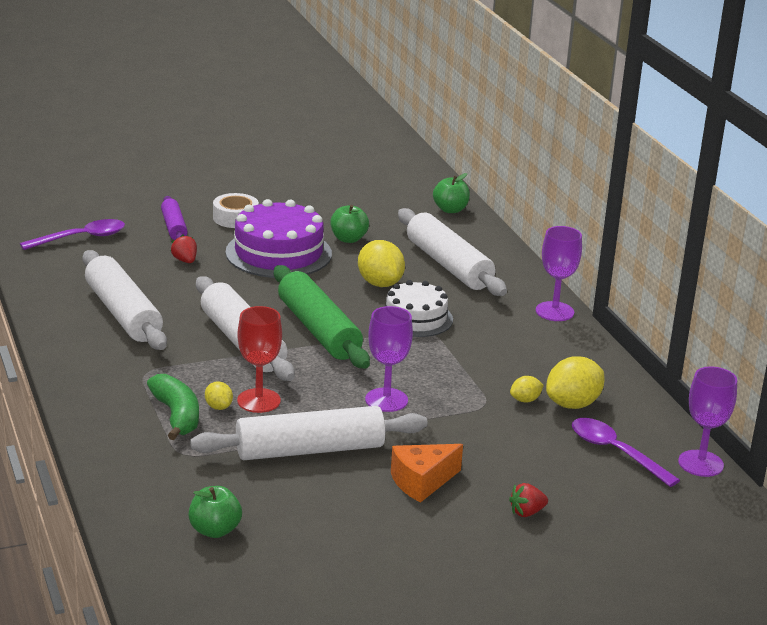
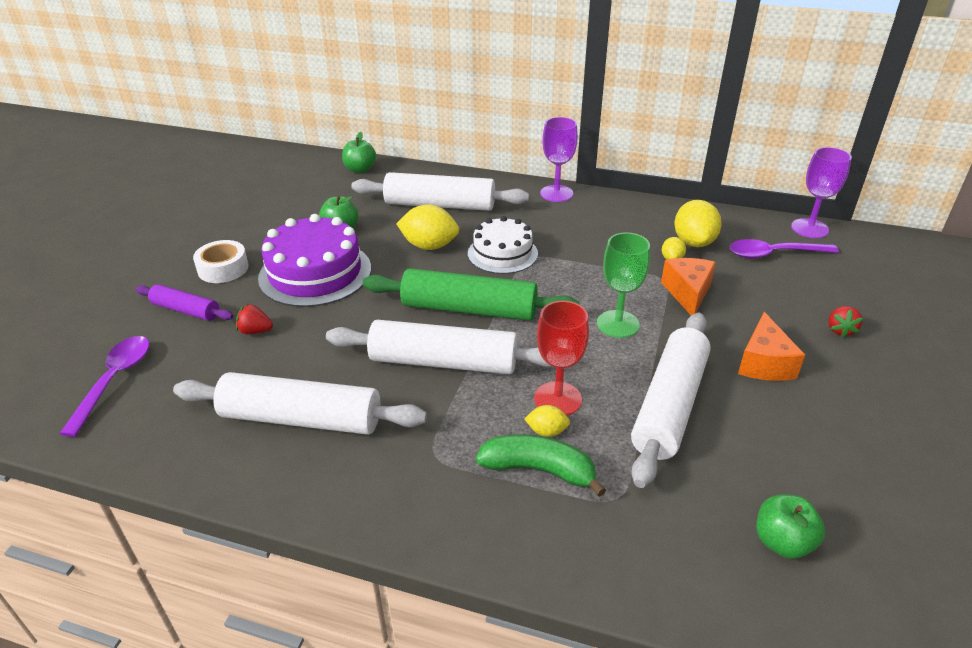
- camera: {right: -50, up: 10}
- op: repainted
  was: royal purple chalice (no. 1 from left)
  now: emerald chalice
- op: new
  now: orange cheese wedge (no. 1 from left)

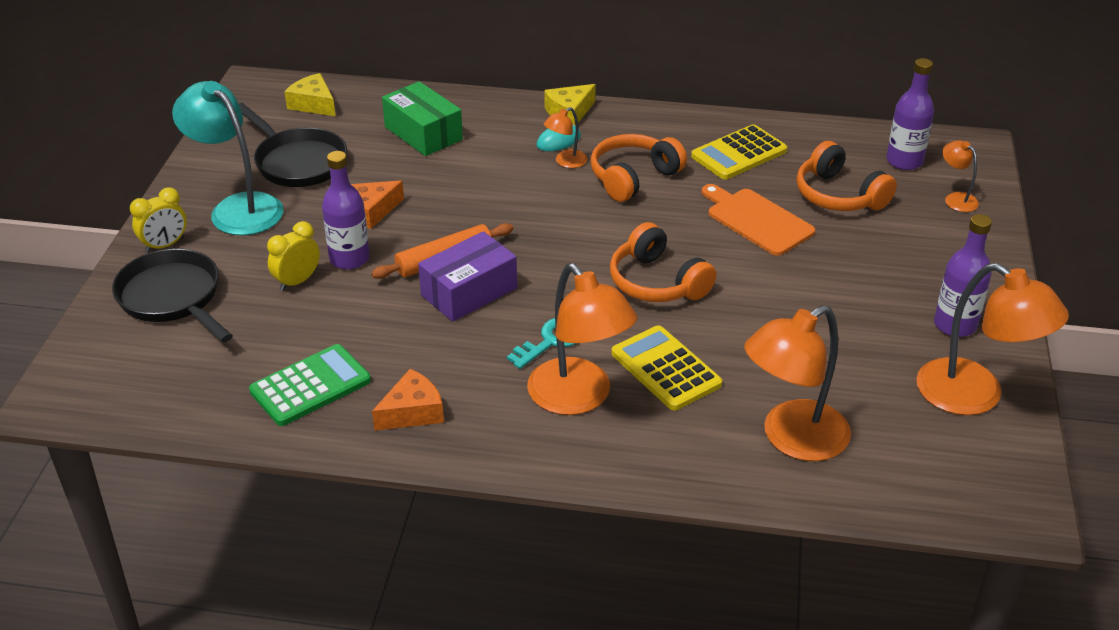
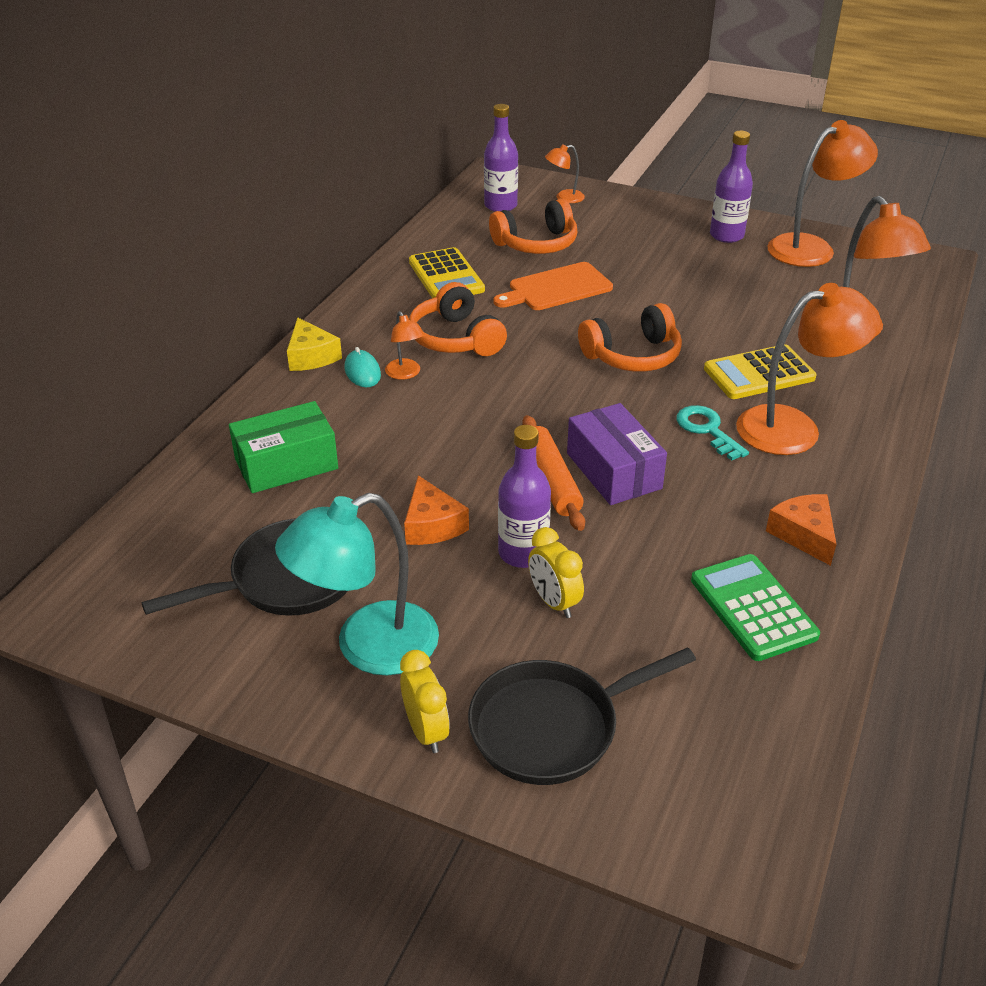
- camera: {right: -75, up: 0}
- op: gone
  was: bright yellow cheese wedge (no. 1 from left)

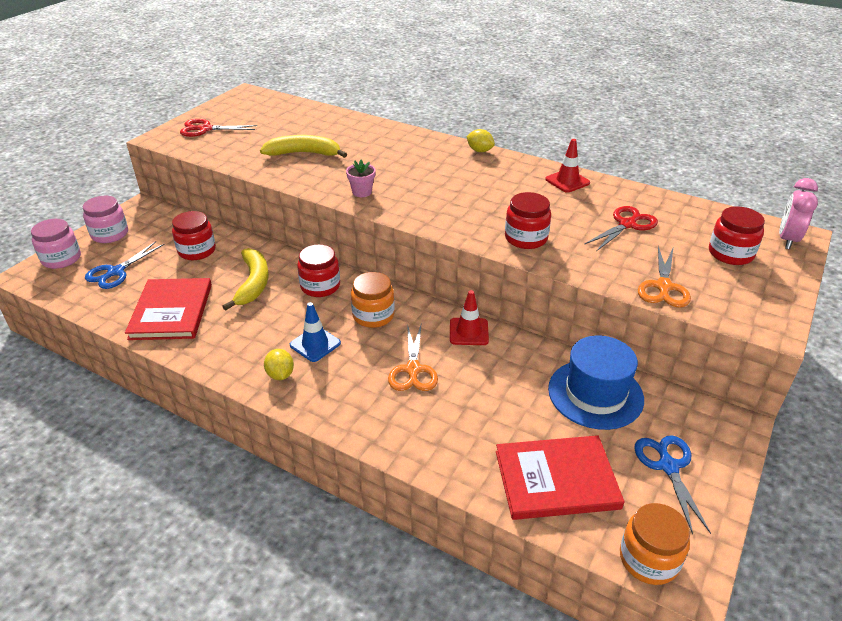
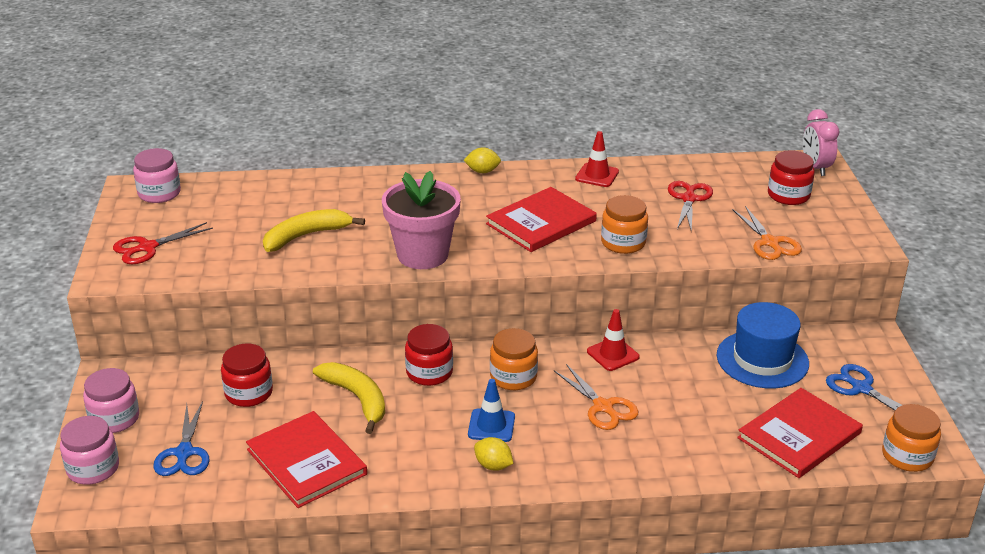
- camera: {right: -35, up: -5}
- op: scaled
  was: pink flower pot
  ratio: 2.28
- op: repainted
  was: red preserve jar (no. 3 from left)
  now: orange preserve jar (no. 2 from left)
- op: new
  now: pink preserve jar (no. 3 from left)
- op: new
  now: red hardcover (no. 2 from left)

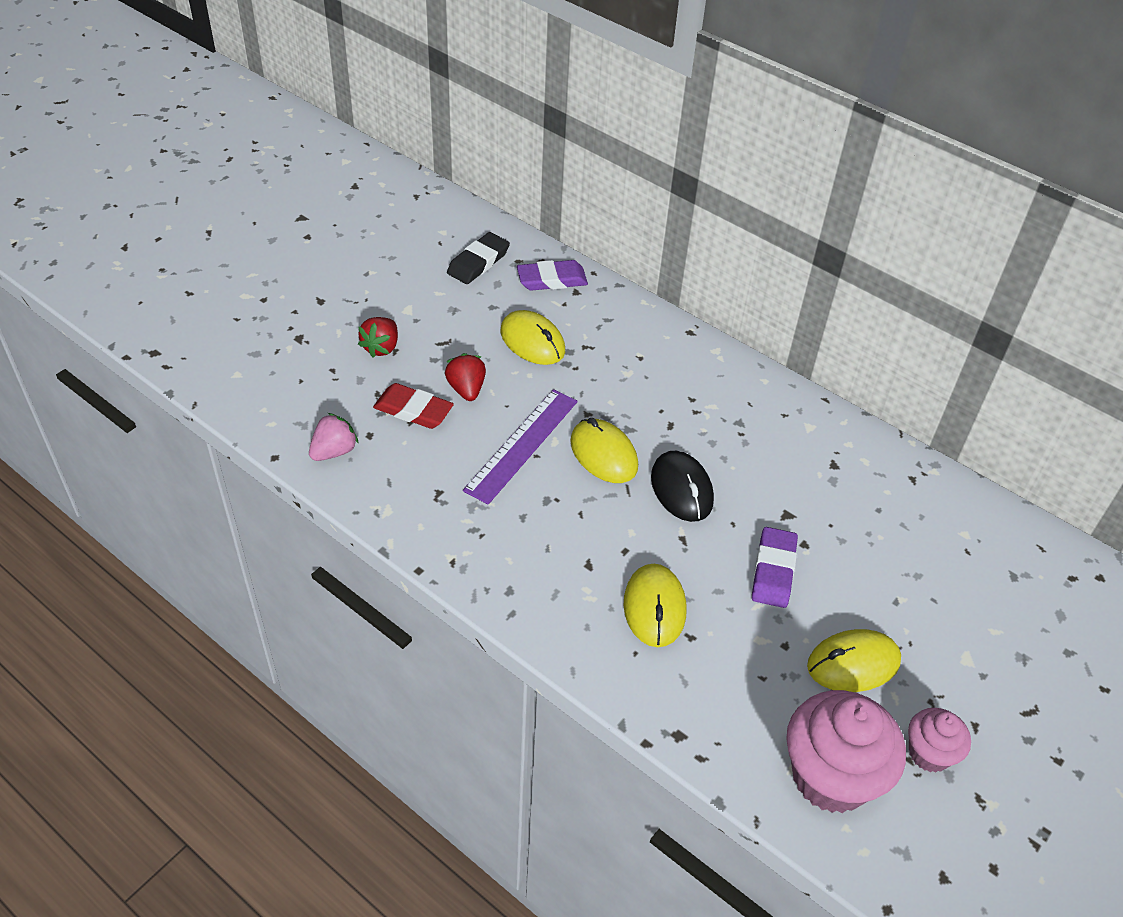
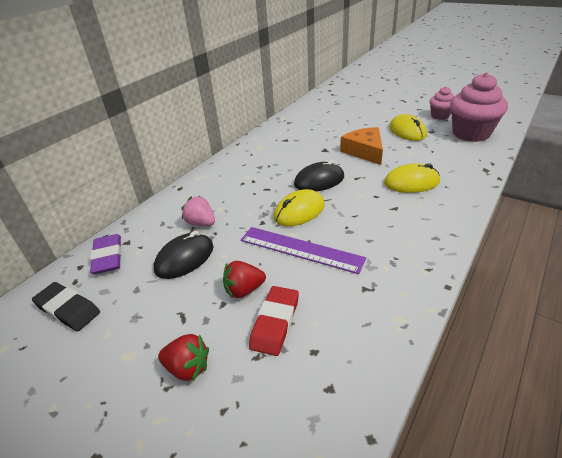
- camera: {right: -90, up: -10}
- op: repainted
  was: bright yellow mouse (no. 1 from left)
  now: ebony mouse (no. 1 from left)
- op: shifted
  was: pink toy strawberry
- op: swapped
  was: royal purple pencil eraser (no. 2 from left)
  now: orange cheese wedge

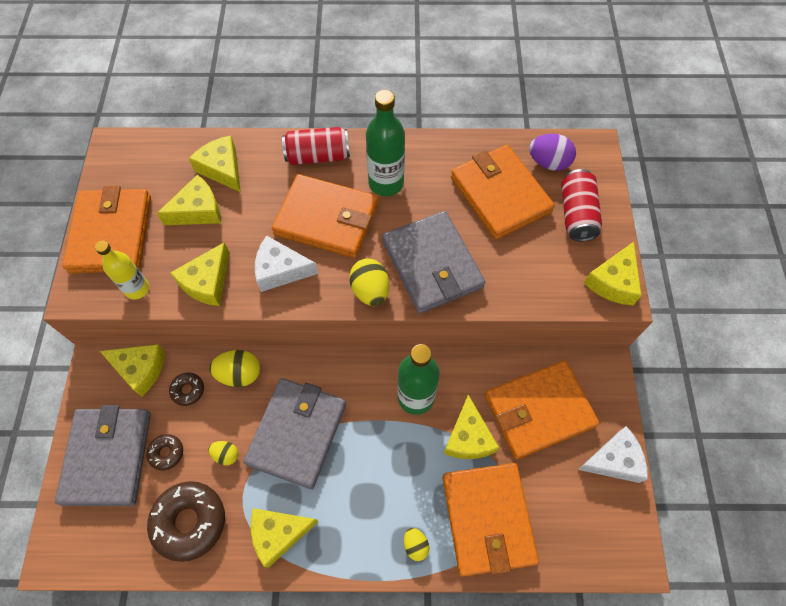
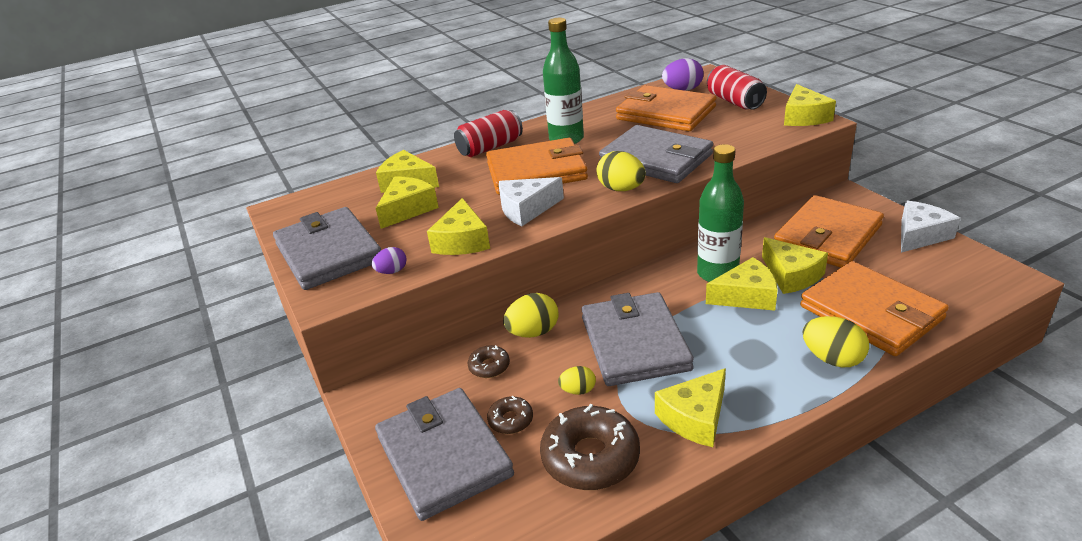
- camera: {right: -25, up: -30}
- op: repainted
  was: orange wallet (no. 1 from left)
  now: gray wallet (no. 1 from left)
- op: swapped
  was: bright yellow flask
  now: royal purple egg (no. 1 from left)
- op: shifted
  was: bright yellow cheese wedge (no. 1 from left in the first image)
  now: bright yellow cheese wedge (no. 5 from left)
- op: scaled
  was: bright yellow egg (no. 4 from left)
  ratio: 1.69

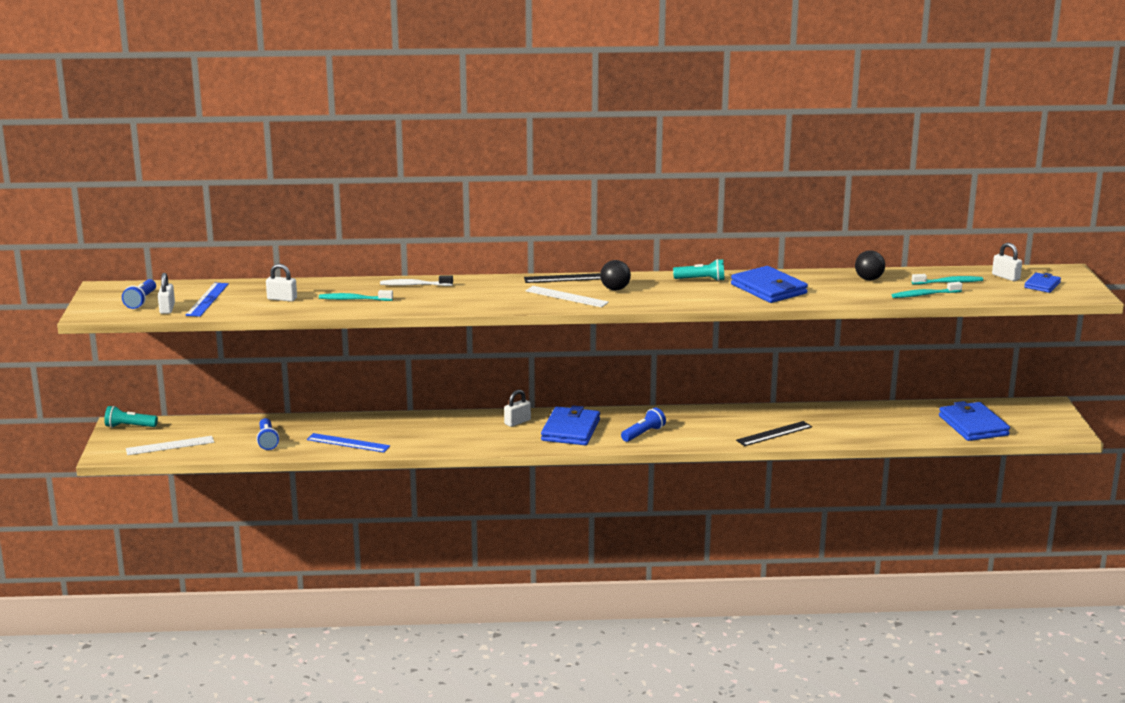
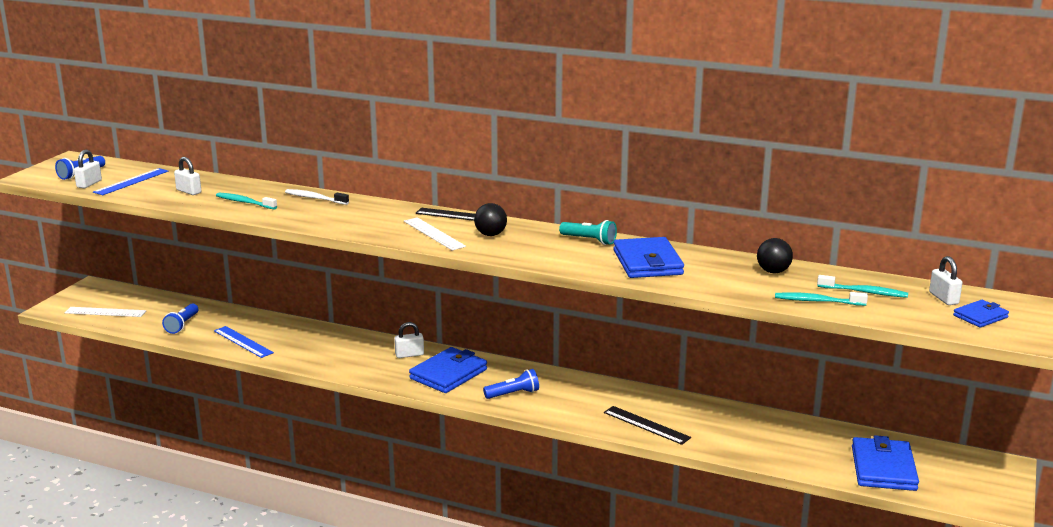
- camera: {right: 25, up: 0}
- op: gone
  was: teal torch (no. 1 from left)
- op: rotated
  was: ebony ruler (no. 2 from left)
  clockwise: 45

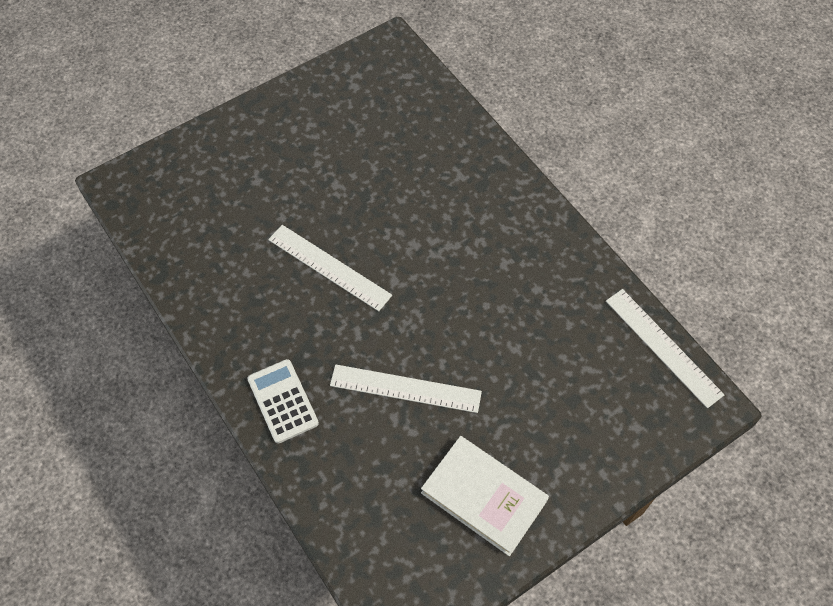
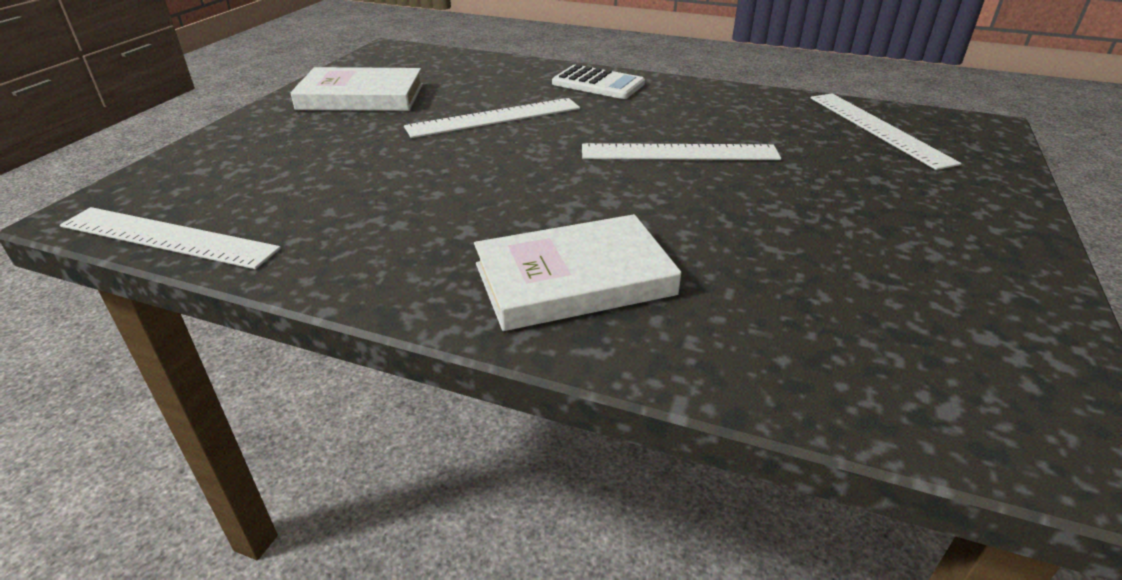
- camera: {right: 145, up: -25}
- op: new
  now: snow-white ruler (no. 4 from left)
- op: new
  now: snow-white hardcover (no. 2 from left)

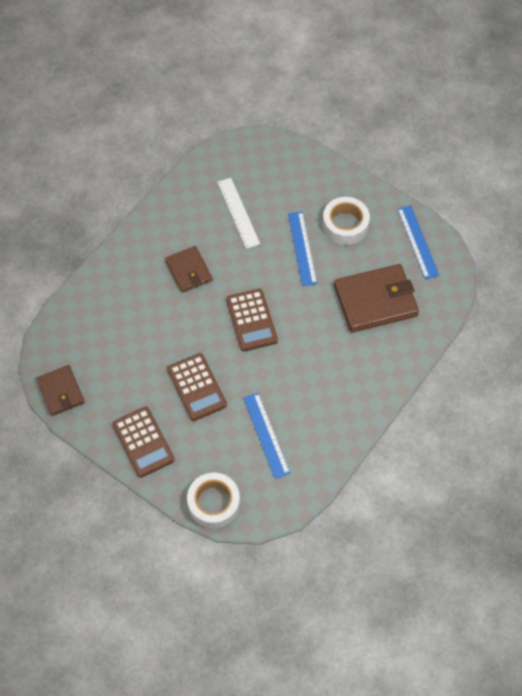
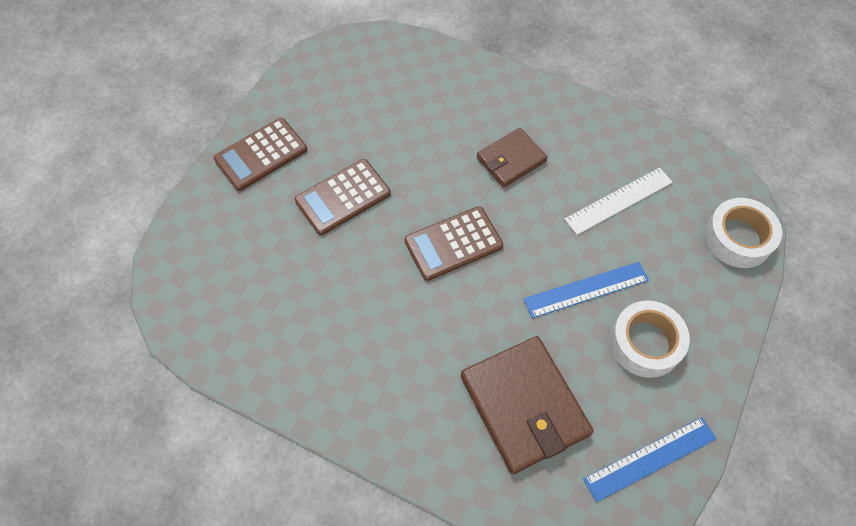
- camera: {right: 80, up: 0}
- op: gone
  was: brown wallet (no. 1 from left)
- op: gone
  was: royal blue ruler (no. 1 from left)
- op: shifted
  was: snow-white sticky tape (no. 1 from left in the first image)
  now: snow-white sticky tape (no. 2 from left)

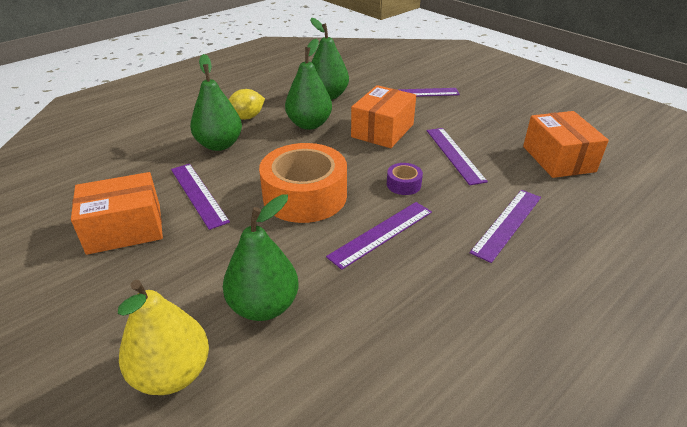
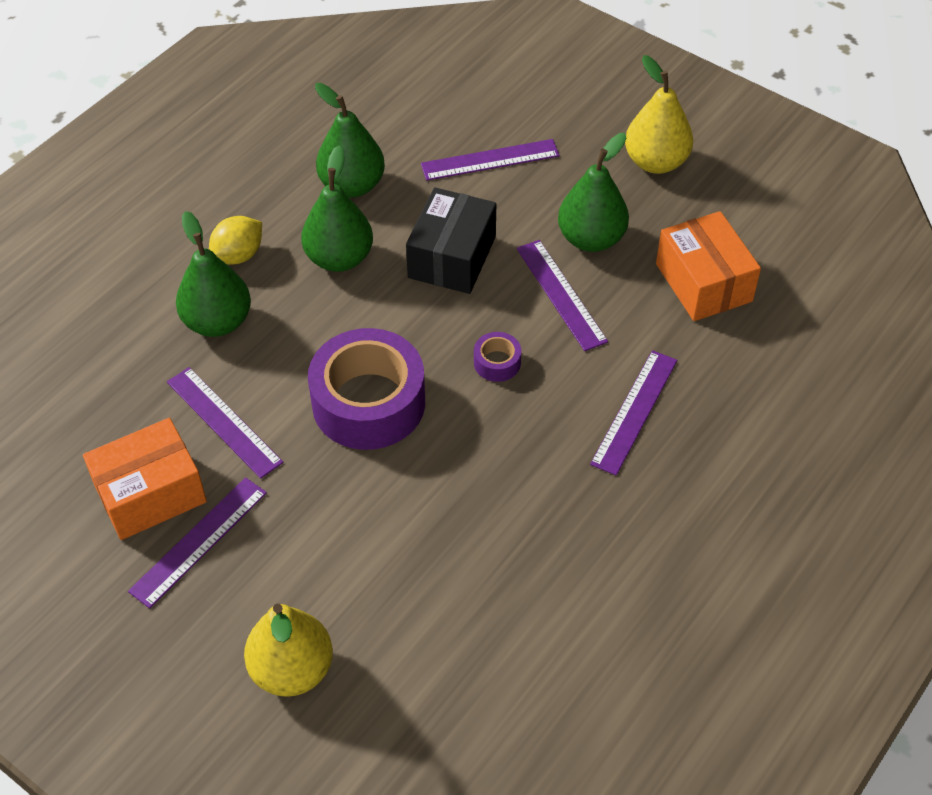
- camera: {right: -10, up: 15}
- op: repainted
  was: orange parcel (no. 2 from left)
  now: ebony parcel
- op: repainted
  was: orange sticky tape
  now: royal purple sticky tape (no. 1 from left)
- op: shifted
  was: emerald toy pear (no. 2 from left in the first image)
  now: emerald toy pear (no. 4 from left)
- op: shifted
  was: royal purple ruler (no. 2 from left in the first image)
  now: royal purple ruler (no. 1 from left)
- op: new
  now: bright yellow toy pear (no. 2 from left)

